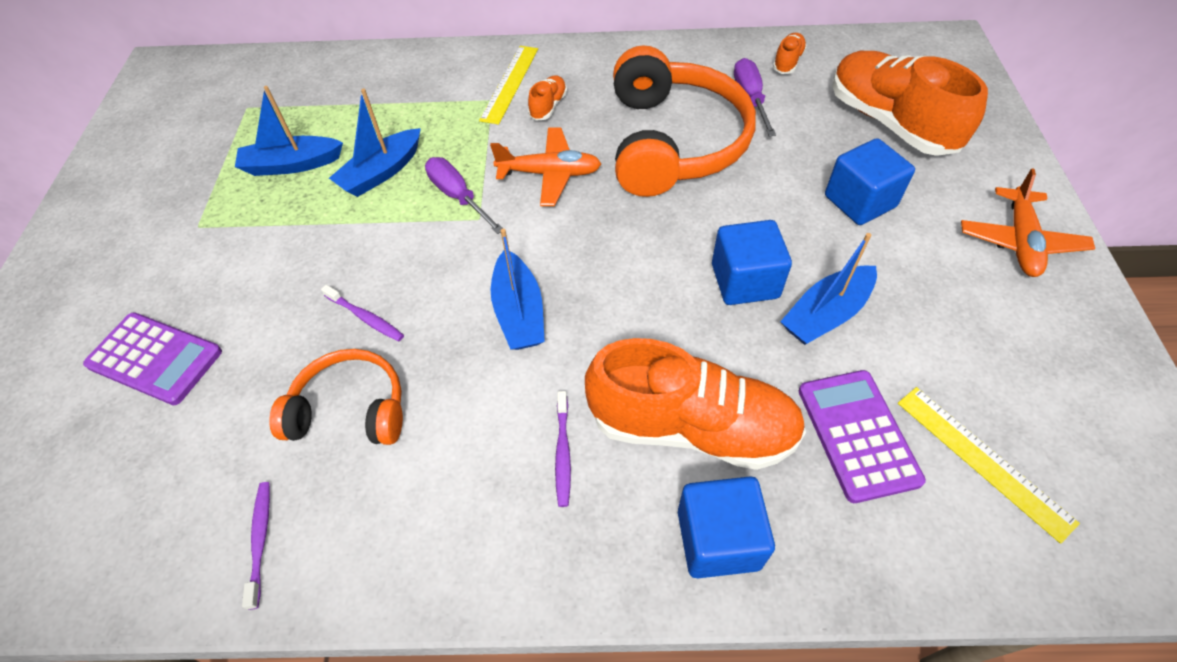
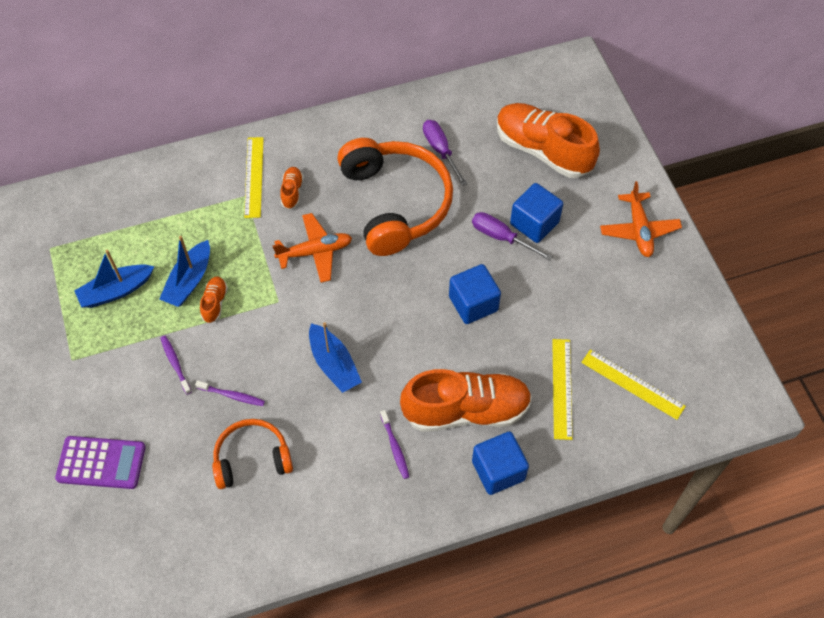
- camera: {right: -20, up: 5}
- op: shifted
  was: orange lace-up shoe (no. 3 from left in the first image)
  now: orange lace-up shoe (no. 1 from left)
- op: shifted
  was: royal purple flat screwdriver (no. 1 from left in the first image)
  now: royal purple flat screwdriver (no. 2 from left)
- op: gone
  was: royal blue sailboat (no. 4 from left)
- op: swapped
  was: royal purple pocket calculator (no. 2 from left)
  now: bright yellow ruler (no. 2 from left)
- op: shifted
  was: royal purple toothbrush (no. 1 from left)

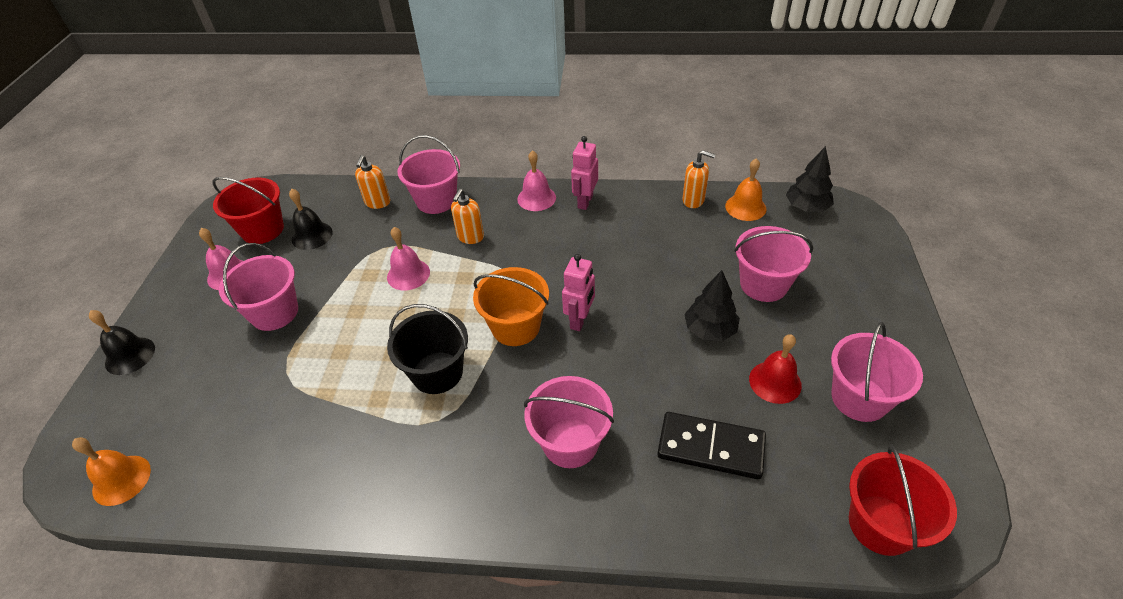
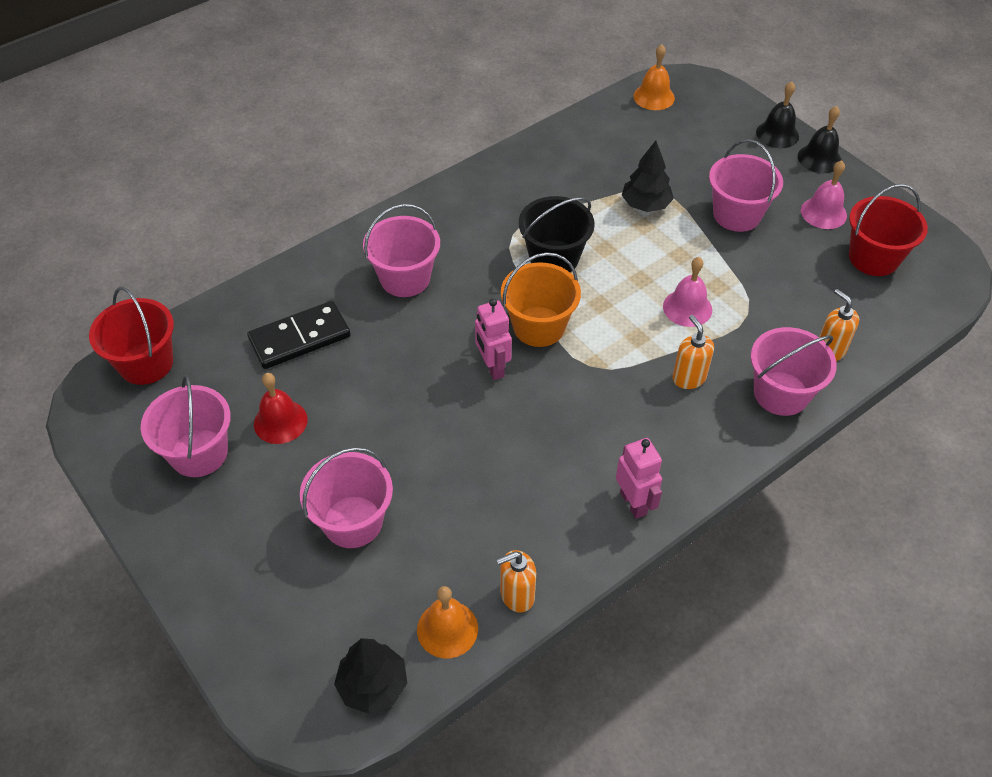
- camera: {right: 135, up: 5}
- op: gone
  was: pink hand bell (no. 3 from left)
- op: shifted
  was: ebony hand bell (no. 2 from left)
- op: shifted
  was: ebony tree (no. 1 from left in the first image)
  now: ebony tree (no. 2 from left)

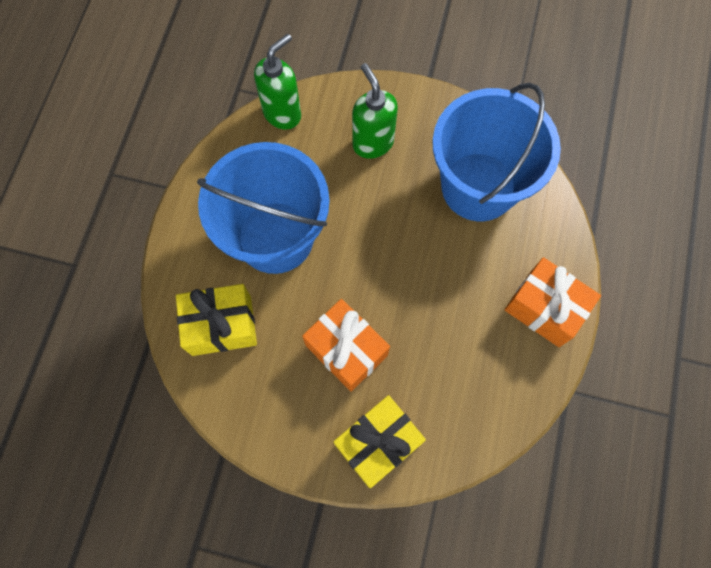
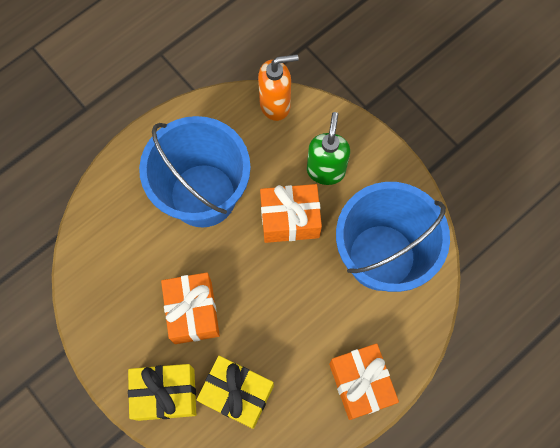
- camera: {right: 35, up: 0}
- op: repainted
  was: emerald soap pump (no. 1 from left)
  now: orange soap pump
- op: shifted
  was: bright yellow present (no. 1 from left in the first image)
  now: bright yellow present (no. 2 from left)
- op: new
  now: orange present (no. 2 from left)

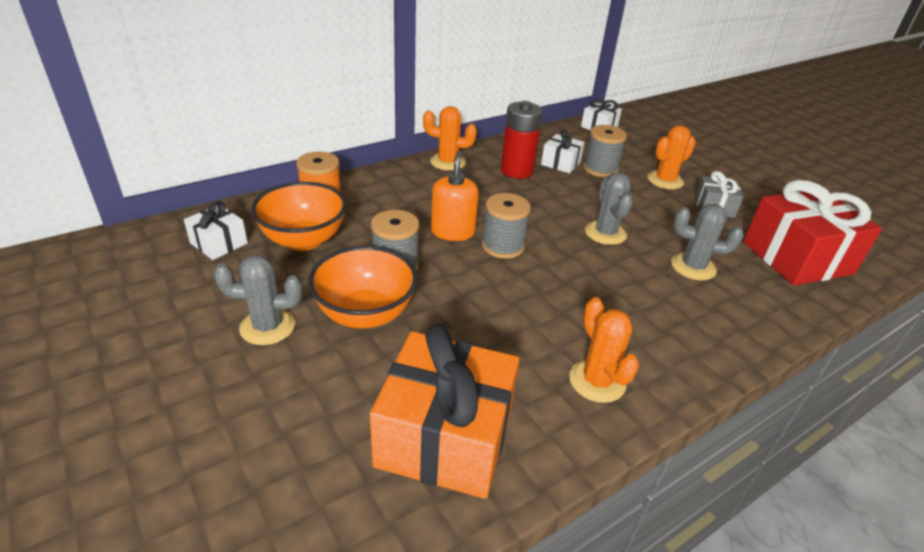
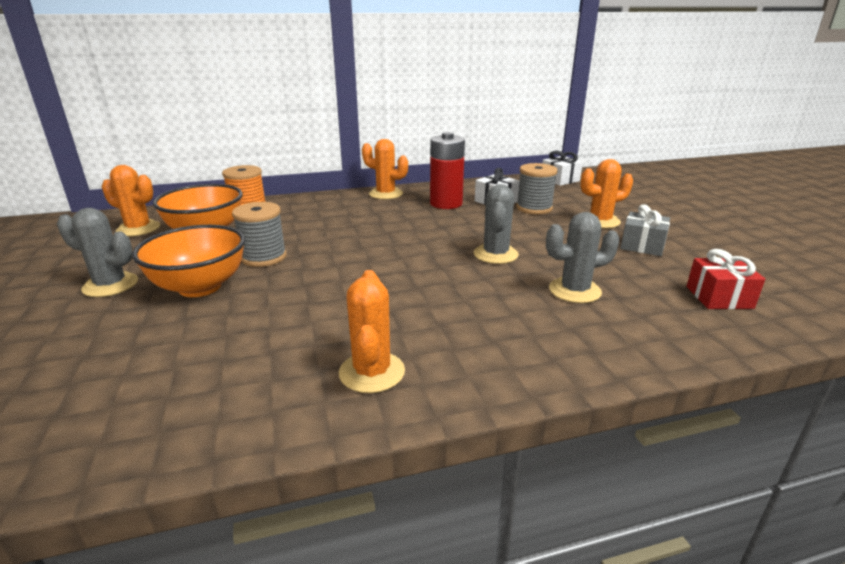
- camera: {right: 20, up: -10}
- op: gone
  was: orange soap pump
- op: scaled
  was: red present
  ratio: 0.5
- op: gone
  was: gray bobbin (no. 2 from left)
- op: swapped
  was: snow-white present (no. 1 from left)
  now: orange saguaro cactus (no. 1 from left)
- op: rotated
  was: gray saguaro cactus (no. 3 from left)
  clockwise: -45
- op: gone
  was: orange present

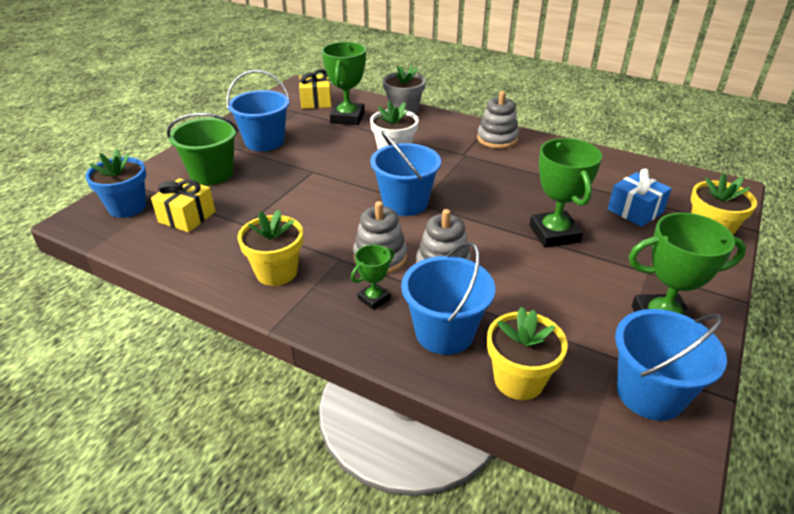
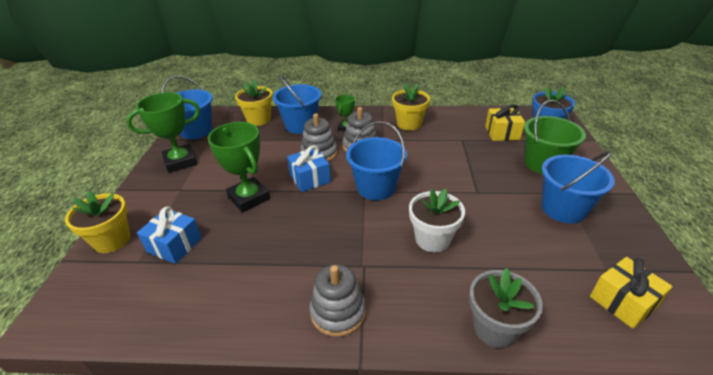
- camera: {right: 155, up: 0}
- op: gone
  was: emerald prize cup (no. 1 from left)
- op: new
  now: royal blue present (no. 2 from left)

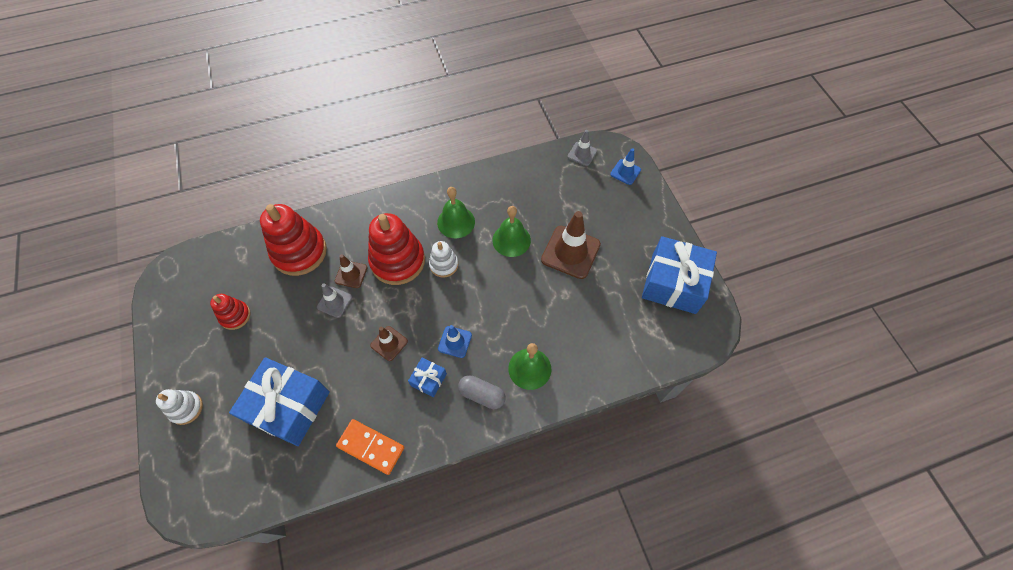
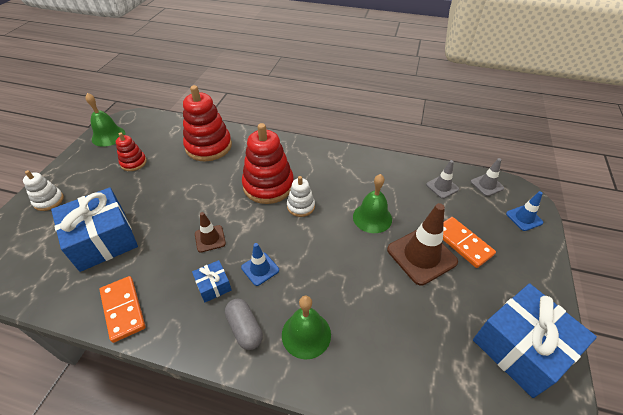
- camera: {right: 35, up: -15}
- op: shifted
  was: emerald hand bell (no. 1 from left)
- op: gone
  was: brown traffic cone (no. 1 from left)
- op: shifted
  was: gray traffic cone (no. 1 from left)
- op: new
  now: orange domino tile (no. 2 from left)

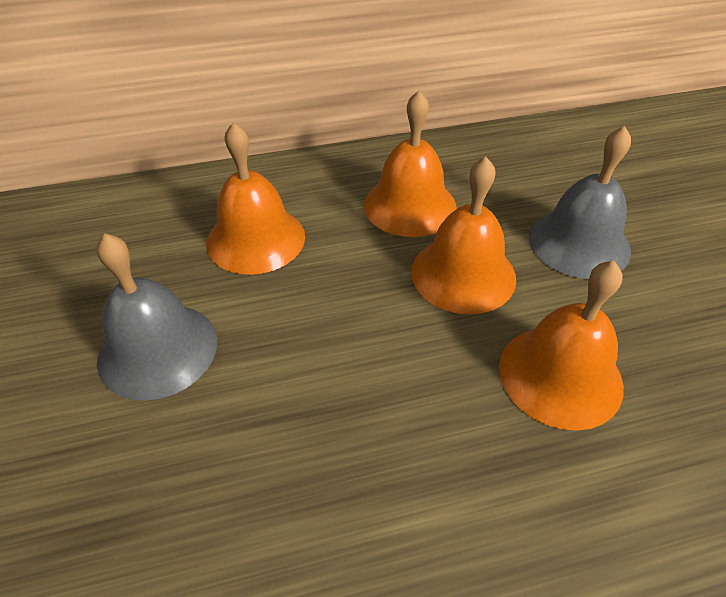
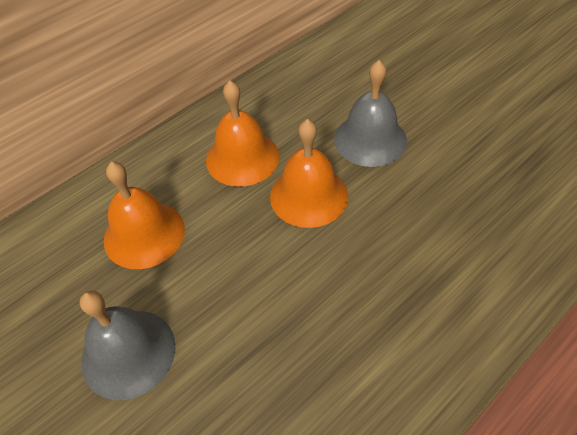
- camera: {right: -25, up: 5}
- op: gone
  was: orange hand bell (no. 4 from left)

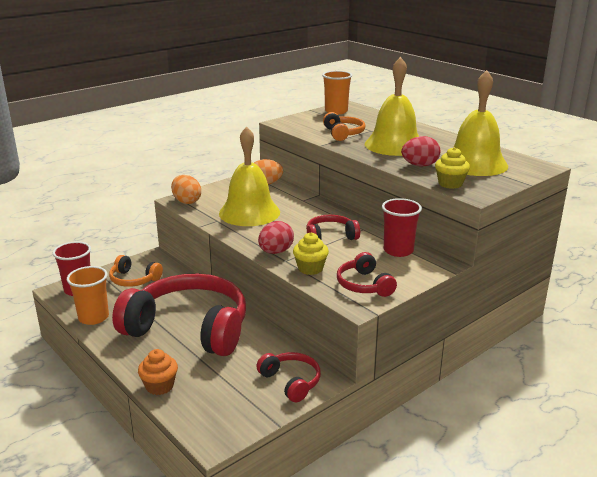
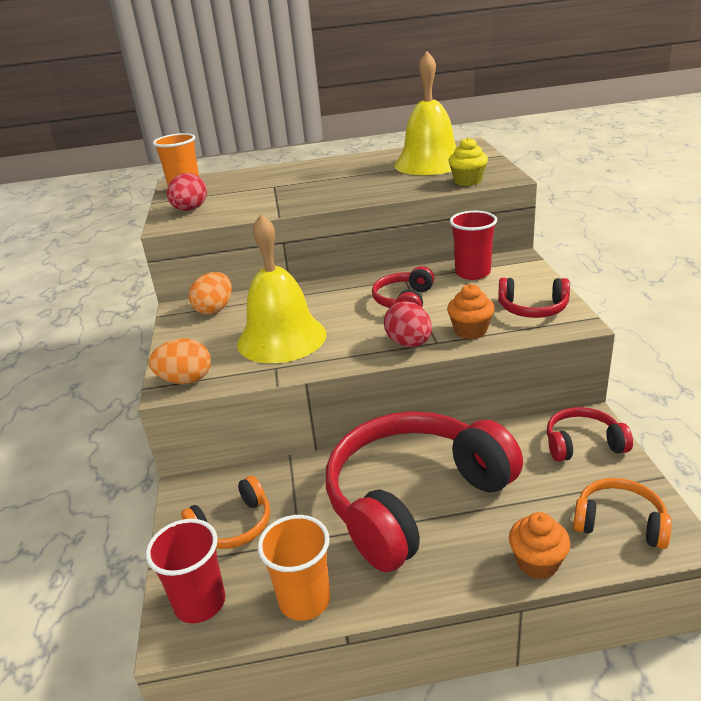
- camera: {right: -55, up: 5}
- op: gone
  was: bright yellow hand bell (no. 2 from left)
- op: shifted
  was: orange over-ear headphones (no. 2 from left)
- op: shifted
  was: red egg (no. 2 from left in the first image)
  now: red egg (no. 1 from left)
- op: repainted
  was: bright yellow cupcake (no. 1 from left)
  now: orange cupcake (no. 1 from left)

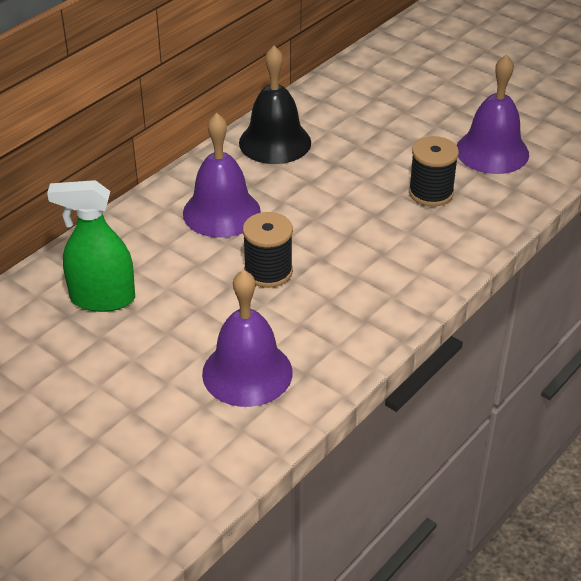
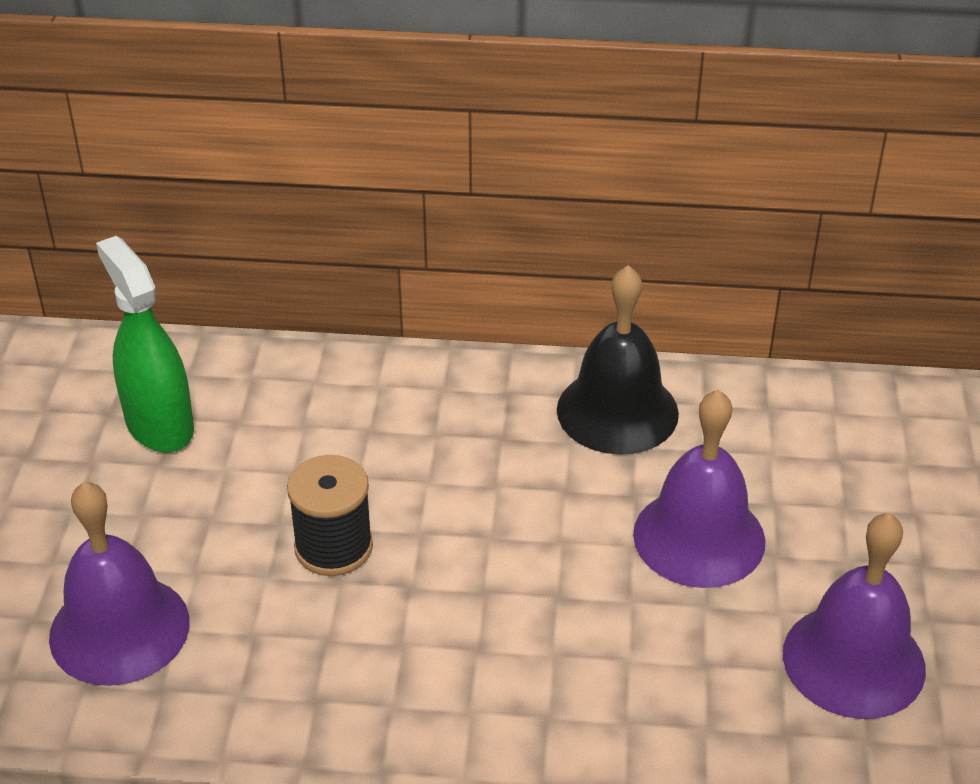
- camera: {right: 55, up: 0}
- op: shifted
  was: royal purple hand bell (no. 1 from left in the first image)
  now: royal purple hand bell (no. 2 from left)
- op: gone
  was: ebony bobbin (no. 2 from left)

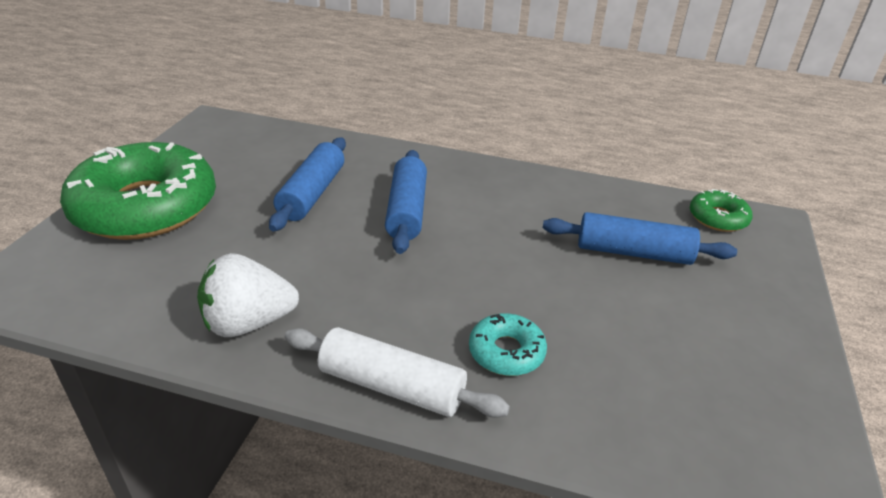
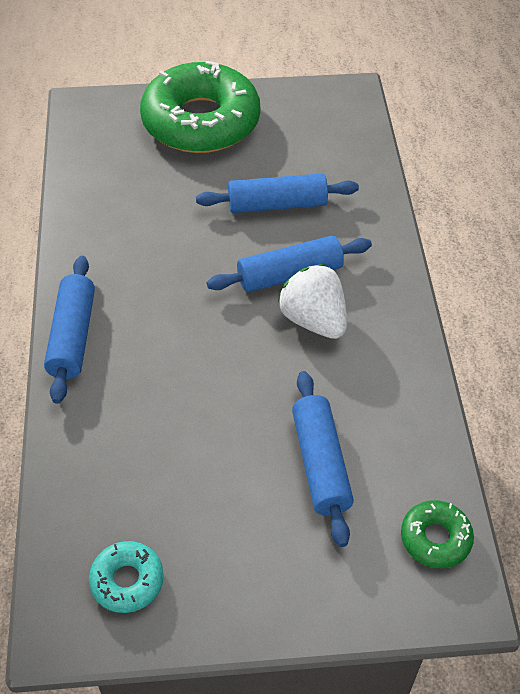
- camera: {right: 70, up: 15}
- op: shifted
  was: snow-white toy strawberry
- op: shifted
  was: teal glazed donut
- op: repainted
  was: snow-white dough roller
  now: royal blue dough roller (no. 1 from left)

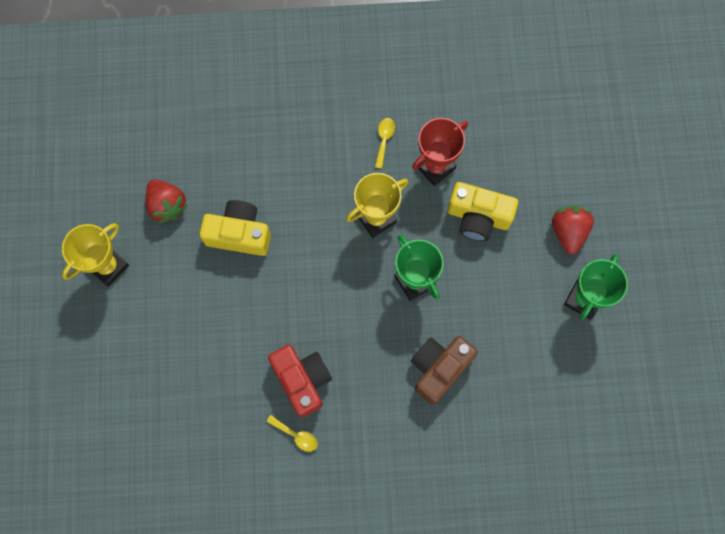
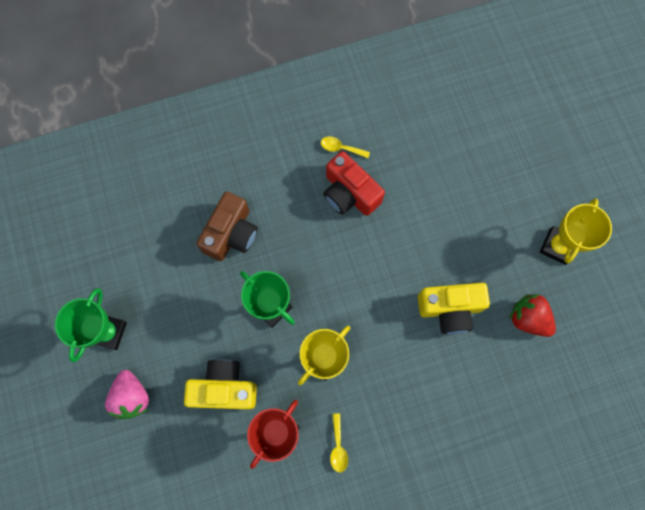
- camera: {right: 165, up: 0}
- op: repainted
  was: red toy strawberry (no. 2 from left)
  now: pink toy strawberry

